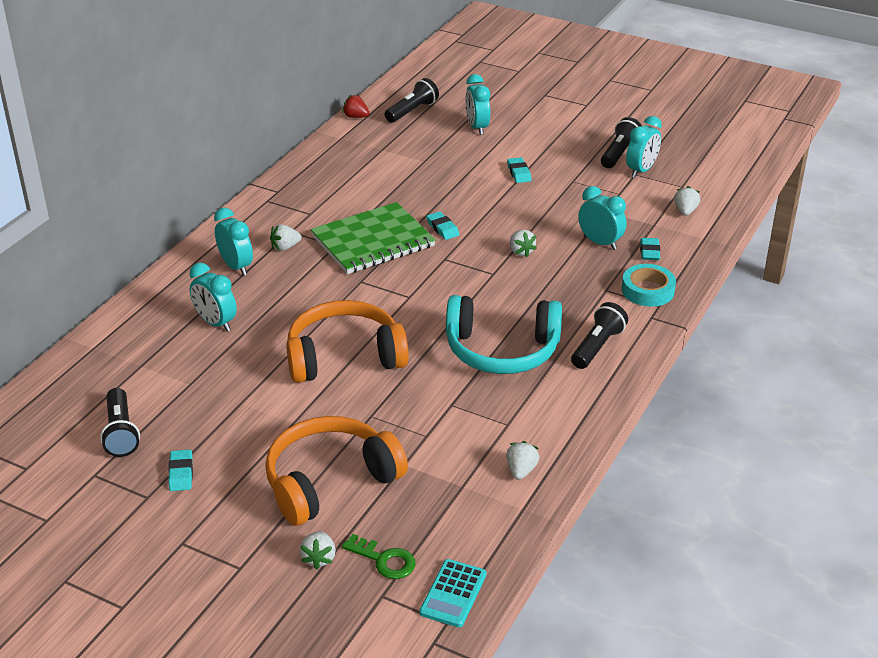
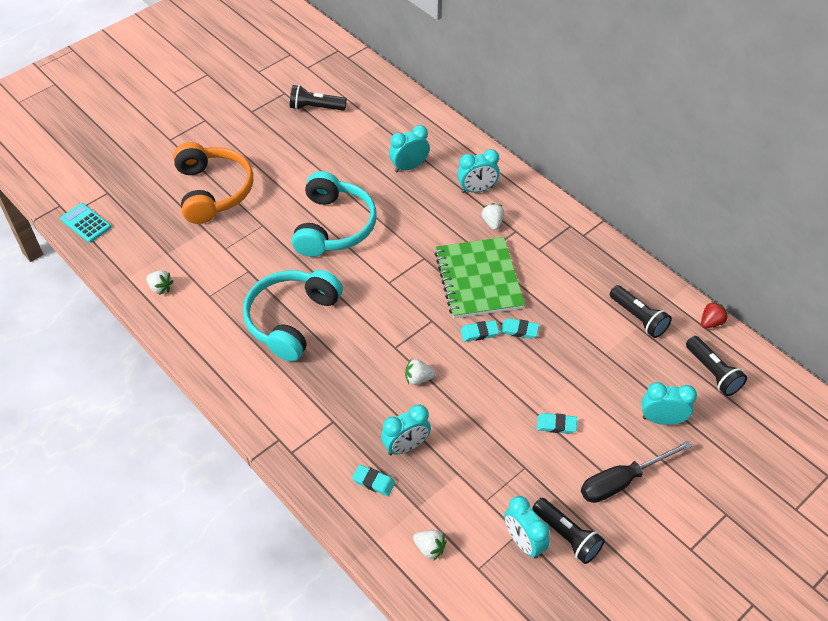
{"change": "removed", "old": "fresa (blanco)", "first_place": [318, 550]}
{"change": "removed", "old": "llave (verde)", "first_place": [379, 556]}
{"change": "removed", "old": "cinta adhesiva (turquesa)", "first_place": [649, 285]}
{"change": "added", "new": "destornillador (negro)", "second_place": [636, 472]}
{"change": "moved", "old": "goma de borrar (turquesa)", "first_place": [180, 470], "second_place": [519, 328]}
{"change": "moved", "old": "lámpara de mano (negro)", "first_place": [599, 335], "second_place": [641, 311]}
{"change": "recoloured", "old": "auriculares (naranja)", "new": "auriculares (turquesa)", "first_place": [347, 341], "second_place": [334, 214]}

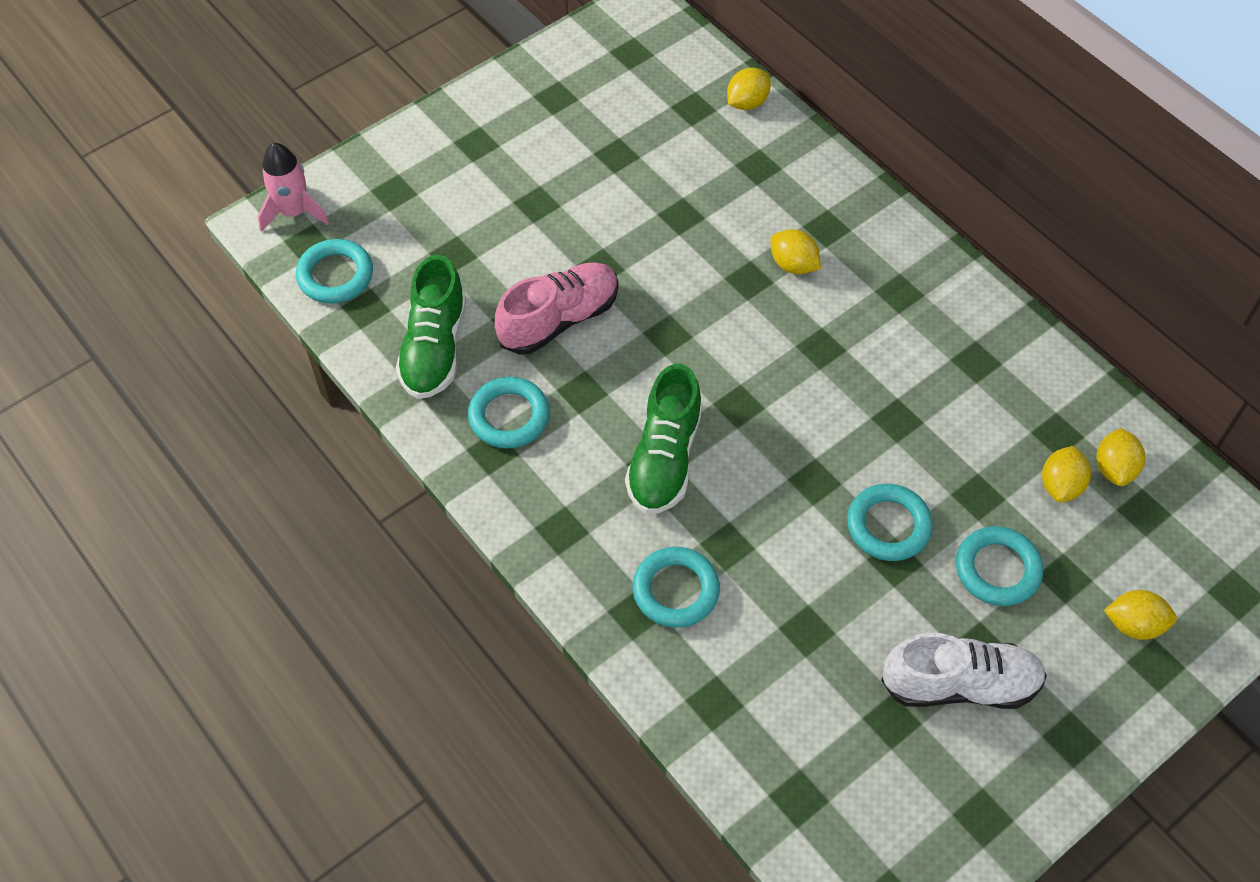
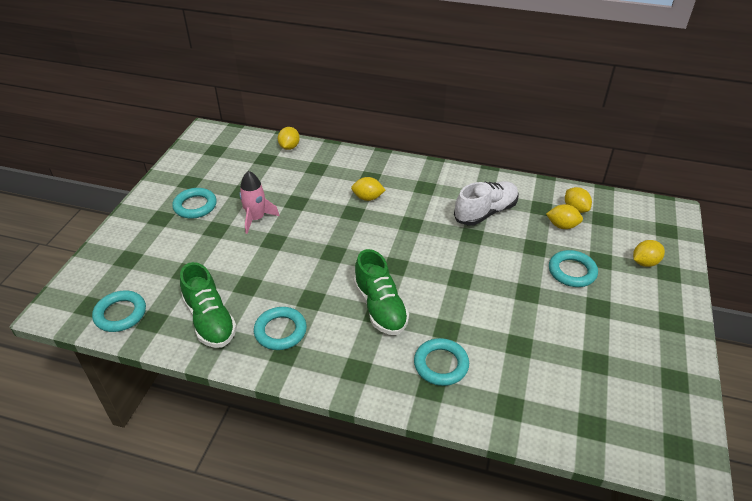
{"change": "removed", "old": "zapato (rosa)", "first_place": [556, 308]}
{"change": "moved", "old": "cohete (rosa)", "first_place": [293, 187], "second_place": [259, 202]}
{"change": "moved", "old": "anillo (turquesa)", "first_place": [890, 522], "second_place": [194, 203]}
{"change": "moved", "old": "zapato (blanco)", "first_place": [964, 671], "second_place": [486, 203]}
{"change": "turned", "old": "limón (amarillo)", "first_place": [1066, 474], "second_place": [564, 216], "degrees": -60}

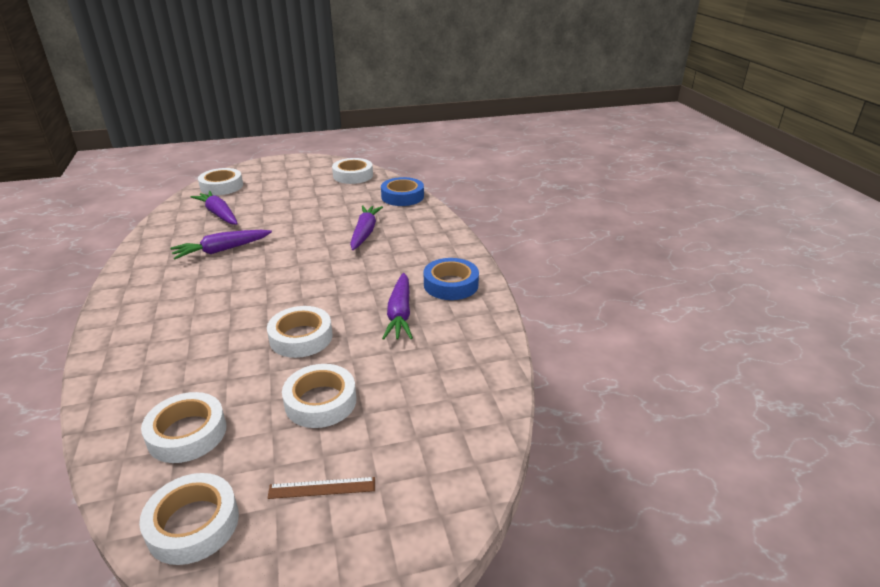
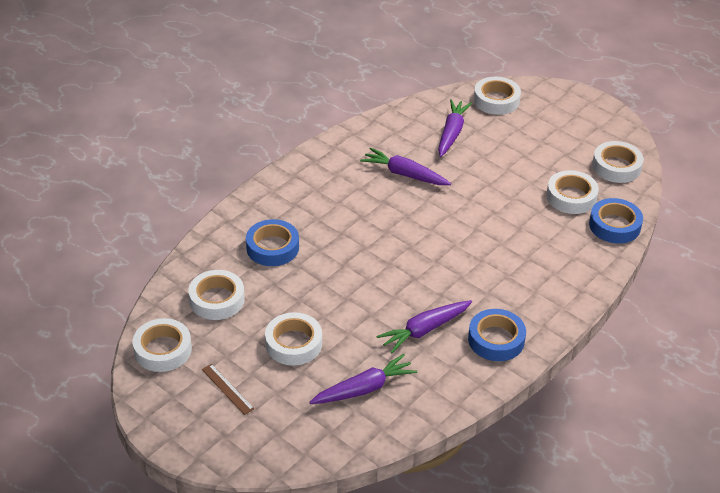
{"change": "added", "new": "cinta adhesiva (azul)", "second_place": [272, 242]}
{"change": "moved", "old": "cinta adhesiva (blanco)", "first_place": [300, 332], "second_place": [572, 192]}
{"change": "moved", "old": "zanahoria (morado)", "first_place": [366, 227], "second_place": [363, 379]}

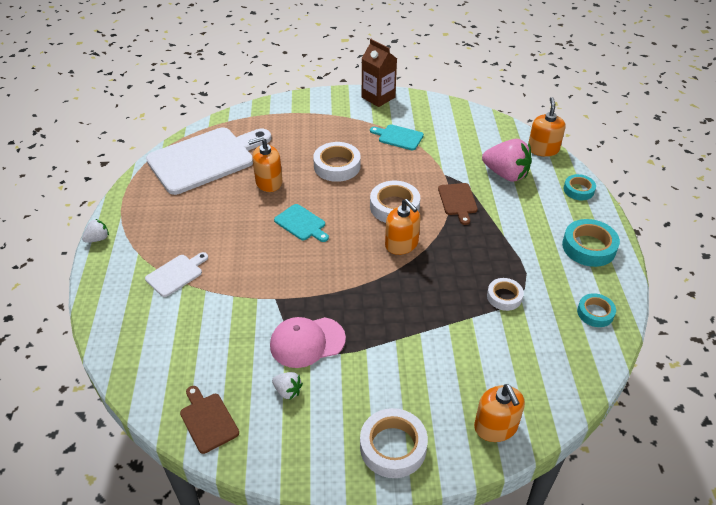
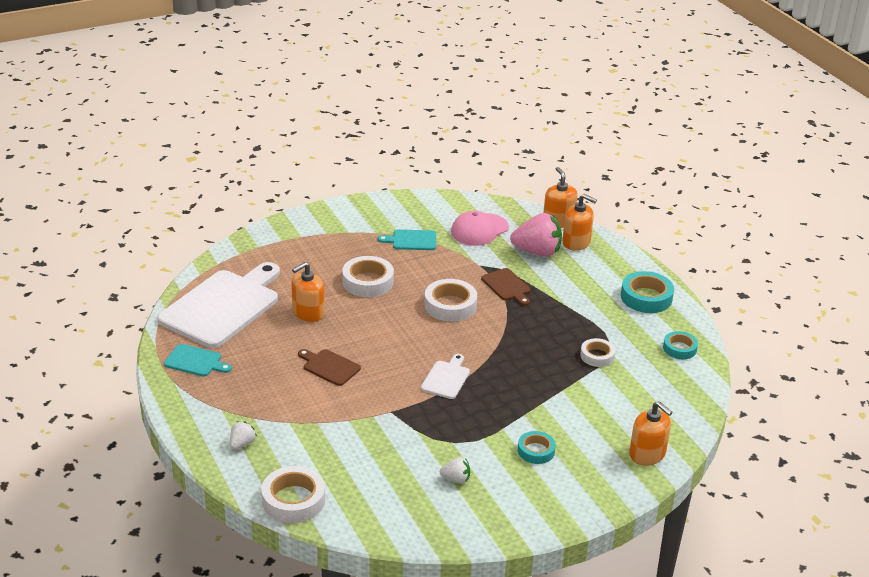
{"change": "removed", "old": "cartón de leche (marrón)", "first_place": [379, 73]}
{"change": "moved", "old": "fresa (blanco)", "first_place": [95, 231], "second_place": [243, 435]}
{"change": "moved", "old": "tabla de cortar (blanco)", "first_place": [176, 274], "second_place": [445, 376]}
{"change": "moved", "old": "tabla de cortar (marrón)", "first_place": [209, 420], "second_place": [329, 367]}
{"change": "moved", "old": "gorra (rosa)", "first_place": [308, 342], "second_place": [480, 228]}
{"change": "moved", "old": "tabla de cortar (turquesa)", "first_place": [301, 223], "second_place": [198, 360]}
{"change": "moved", "old": "cinta adhesiva (blanco)", "first_place": [394, 443], "second_place": [293, 494]}
{"change": "moved", "old": "dispensador de jabón (naranja)", "first_place": [402, 227], "second_place": [579, 222]}
{"change": "moved", "old": "cinta adhesiva (turquesa)", "first_place": [579, 187], "second_place": [537, 447]}

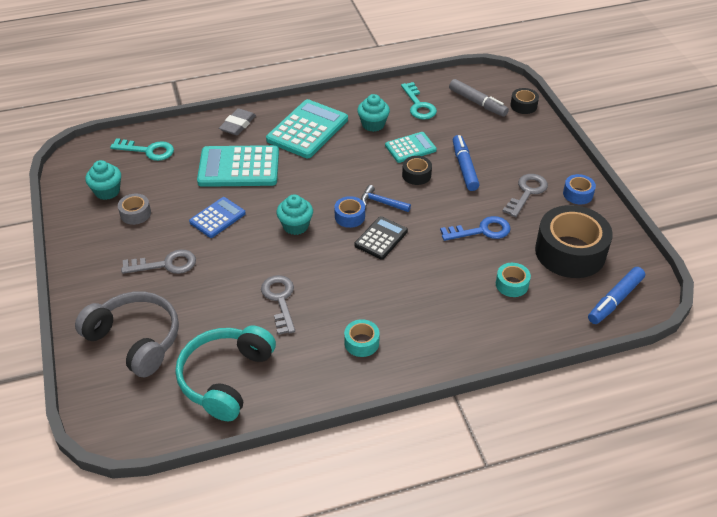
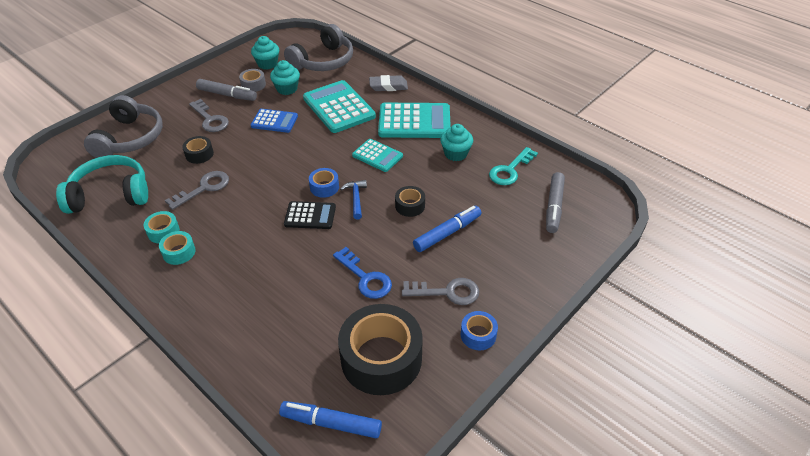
{"change": "added", "new": "rotulador (gris)", "second_place": [226, 90]}
{"change": "moved", "old": "magdalena (turquesa)", "first_place": [295, 214], "second_place": [285, 77]}
{"change": "moved", "old": "calculadora (turquesa)", "first_place": [411, 147], "second_place": [377, 155]}
{"change": "moved", "old": "cinta adhesiva (turquesa)", "first_place": [513, 280], "second_place": [162, 227]}
{"change": "moved", "old": "cinta adhesiva (negro)", "first_place": [524, 101], "second_place": [198, 150]}
{"change": "replaced", "old": "llave (turquesa)", "new": "auriculares (gris)", "first_place": [142, 149], "second_place": [318, 47]}

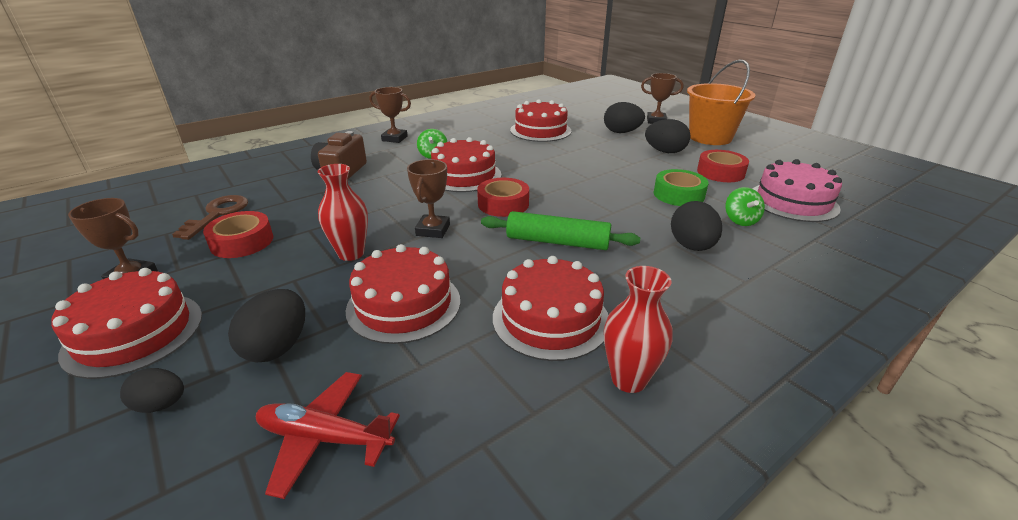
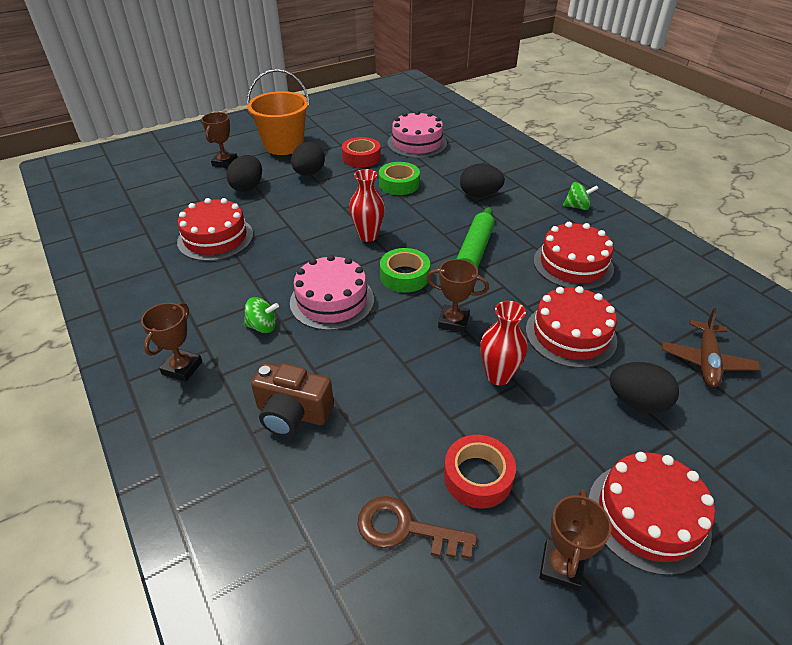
{"change": "removed", "old": "huevo (negro)", "first_place": [152, 390]}
{"change": "moved", "old": "florero (rojo)", "first_place": [638, 329], "second_place": [367, 205]}
{"change": "moved", "old": "peonza (verde)", "first_place": [745, 206], "second_place": [581, 196]}
{"change": "recoloured", "old": "avión (rojo)", "new": "avión (marrón)", "first_place": [328, 435], "second_place": [711, 347]}
{"change": "recoloured", "old": "tarta (rojo)", "new": "tarta (rosa)", "first_place": [466, 164], "second_place": [332, 292]}
{"change": "recoloured", "old": "cinta adhesiva (rojo)", "new": "cinta adhesiva (verde)", "first_place": [503, 197], "second_place": [405, 270]}

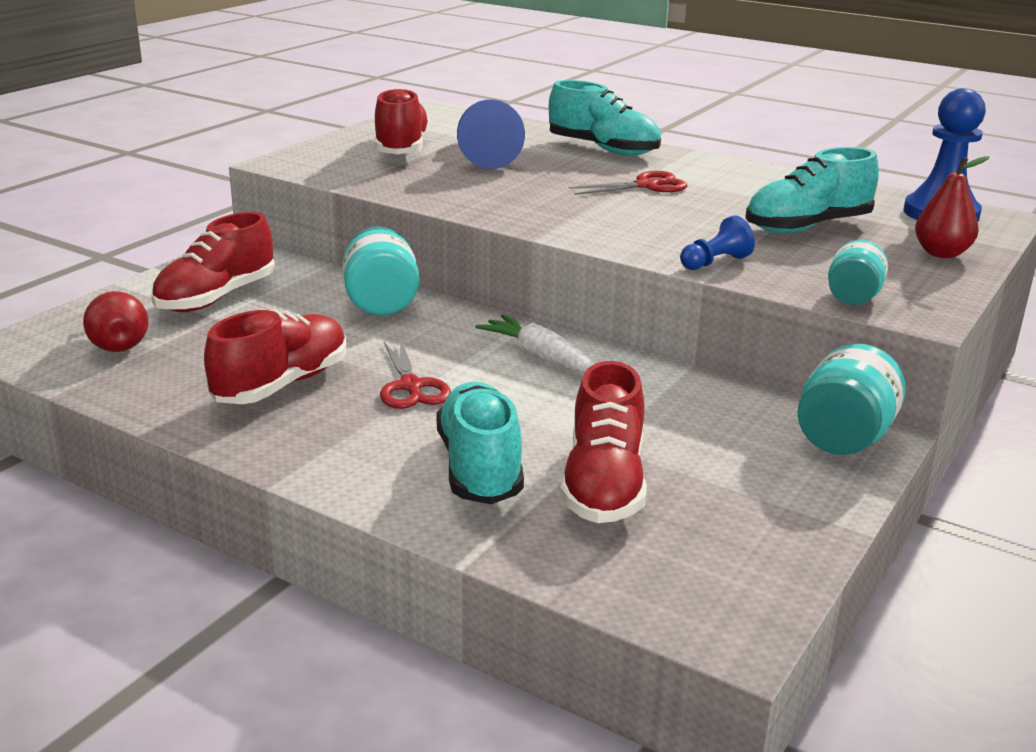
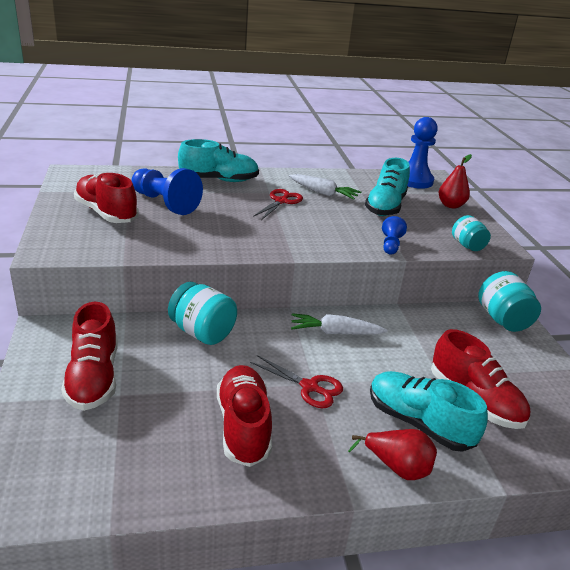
{"change": "added", "new": "zanahoria (blanco)", "second_place": [325, 187]}
{"change": "moved", "old": "pera (rojo)", "first_place": [116, 321], "second_place": [392, 454]}

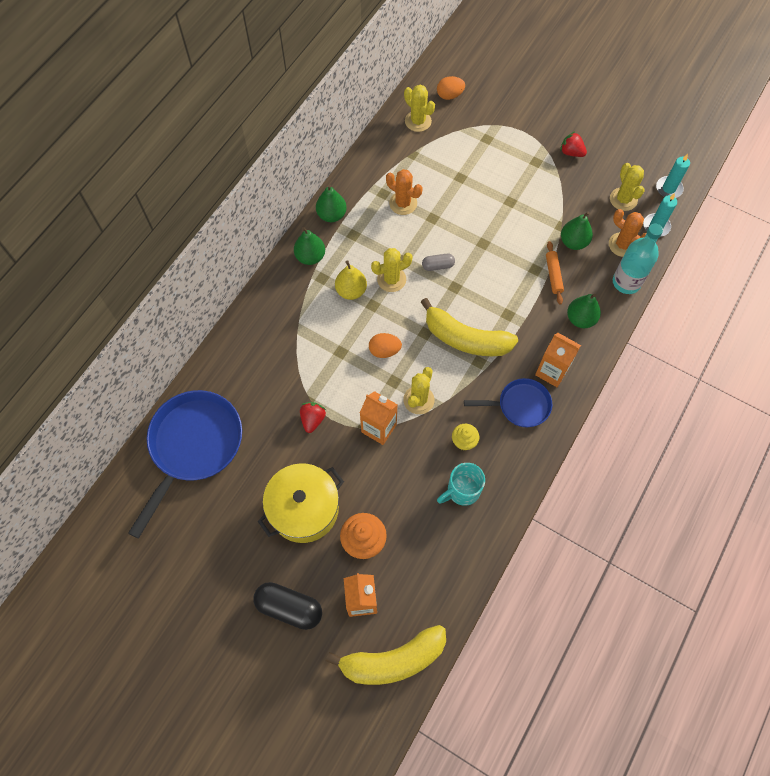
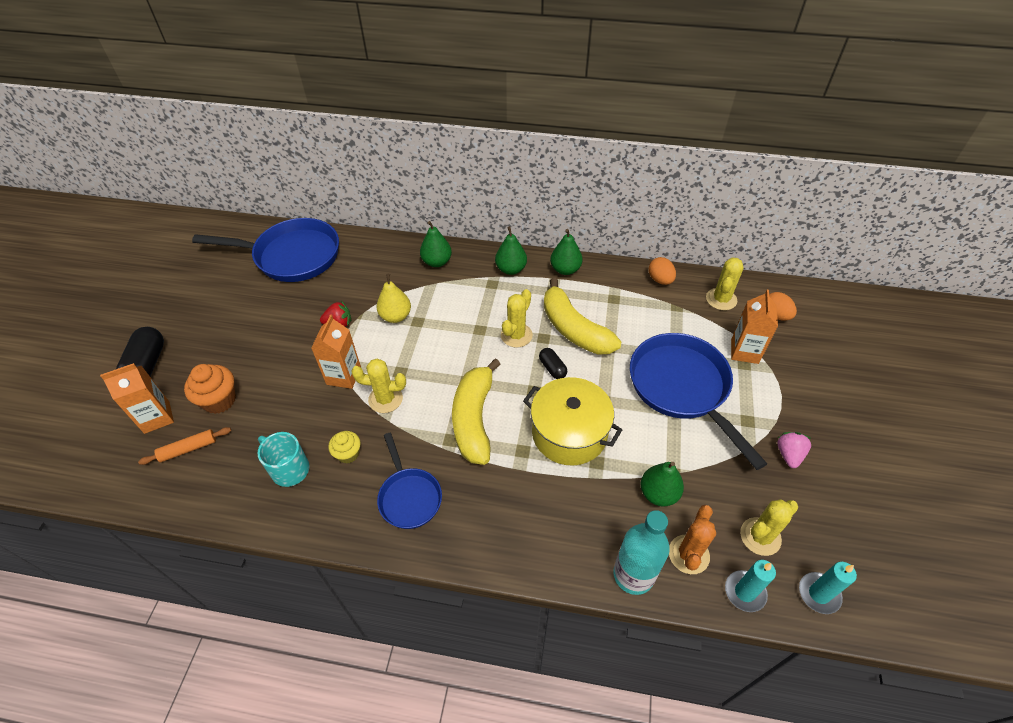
{"change": "removed", "old": "cactus (naranja)", "first_place": [404, 192]}
{"change": "added", "new": "sartén (azul)", "second_place": [698, 401]}
{"change": "moved", "old": "olla (amarillo)", "first_place": [301, 503], "second_place": [572, 421]}
{"change": "moved", "old": "plátano (amarillo)", "first_place": [386, 655], "second_place": [582, 316]}
{"change": "moved", "old": "pera (amarillo)", "first_place": [351, 280], "second_place": [394, 298]}
{"change": "moved", "old": "huevo (naranja)", "first_place": [385, 345], "second_place": [662, 271]}
{"change": "moved", "old": "cartón de leche (naranja)", "first_place": [558, 359], "second_place": [754, 327]}
{"change": "moved", "old": "rodillo (naranja)", "first_place": [555, 273], "second_place": [184, 446]}
{"change": "moved", "old": "pera (verde)", "first_place": [584, 311], "second_place": [436, 244]}
{"change": "recoloured", "old": "cápsula (gris)", "new": "cápsula (negro)", "first_place": [438, 262], "second_place": [553, 363]}
{"change": "recoloured", "old": "fresa (rojo)", "new": "fresa (rosa)", "first_place": [573, 144], "second_place": [794, 450]}
{"change": "turned", "old": "cactus (amarillo)", "first_place": [392, 270], "second_place": [517, 318], "degrees": 75}

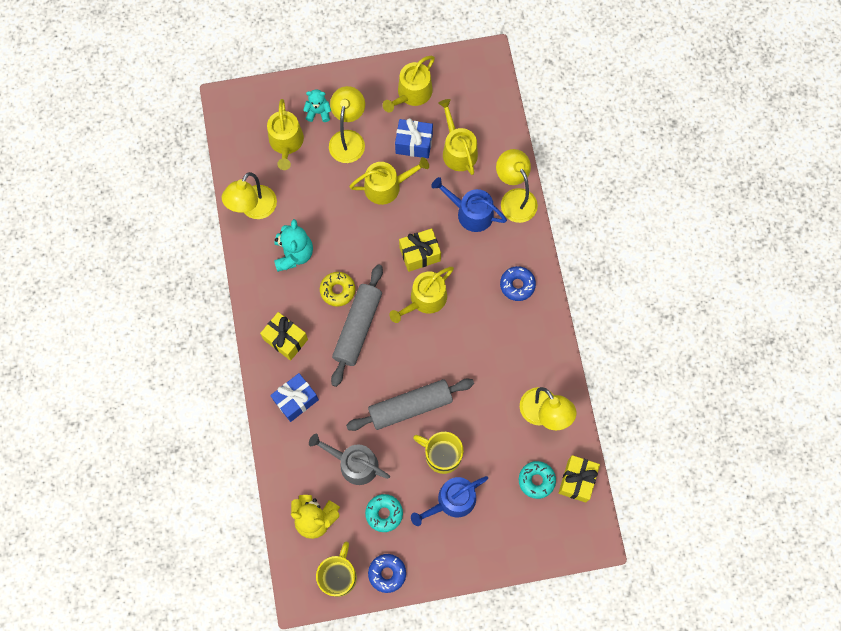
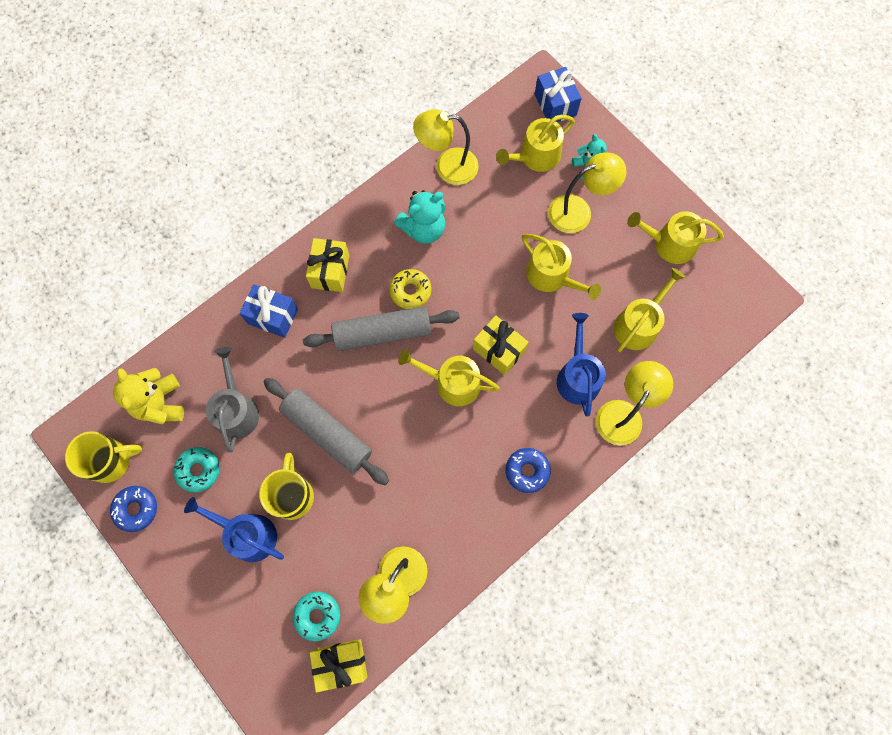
{"change": "moved", "old": "regalo (azul)", "first_place": [414, 138], "second_place": [558, 94]}

